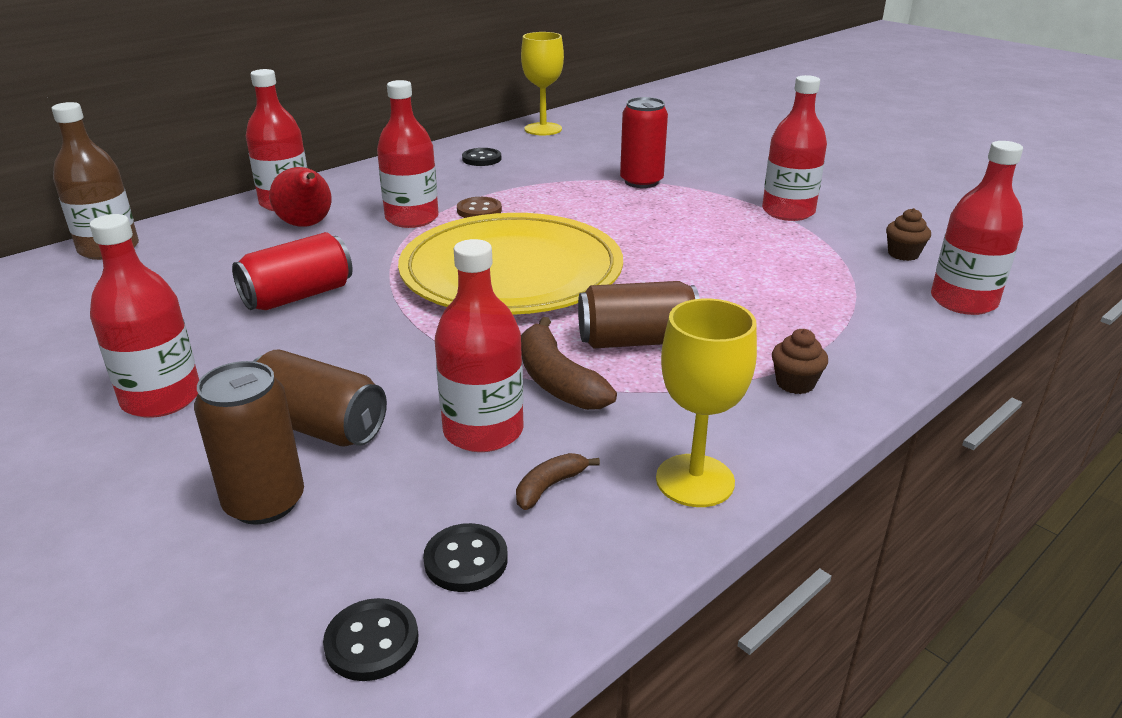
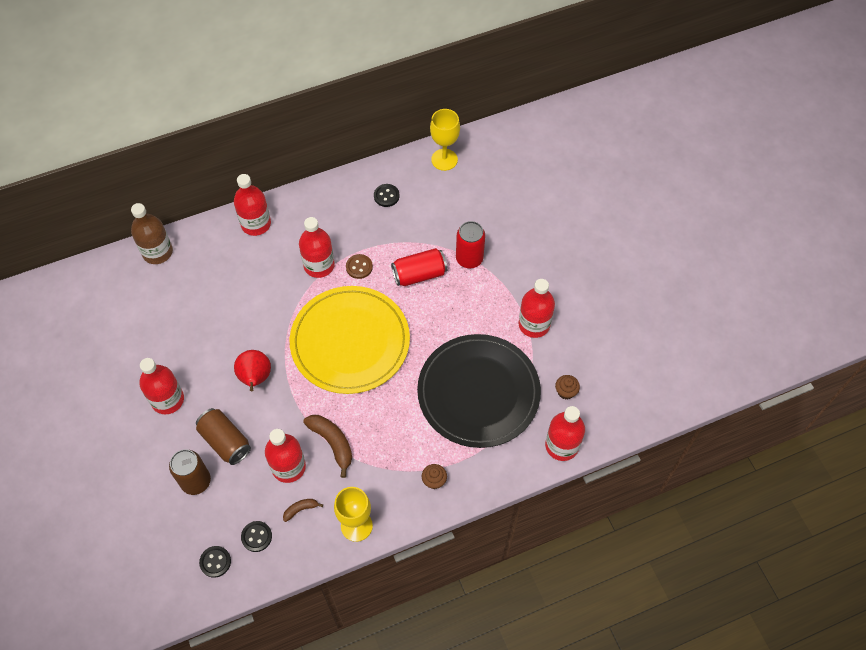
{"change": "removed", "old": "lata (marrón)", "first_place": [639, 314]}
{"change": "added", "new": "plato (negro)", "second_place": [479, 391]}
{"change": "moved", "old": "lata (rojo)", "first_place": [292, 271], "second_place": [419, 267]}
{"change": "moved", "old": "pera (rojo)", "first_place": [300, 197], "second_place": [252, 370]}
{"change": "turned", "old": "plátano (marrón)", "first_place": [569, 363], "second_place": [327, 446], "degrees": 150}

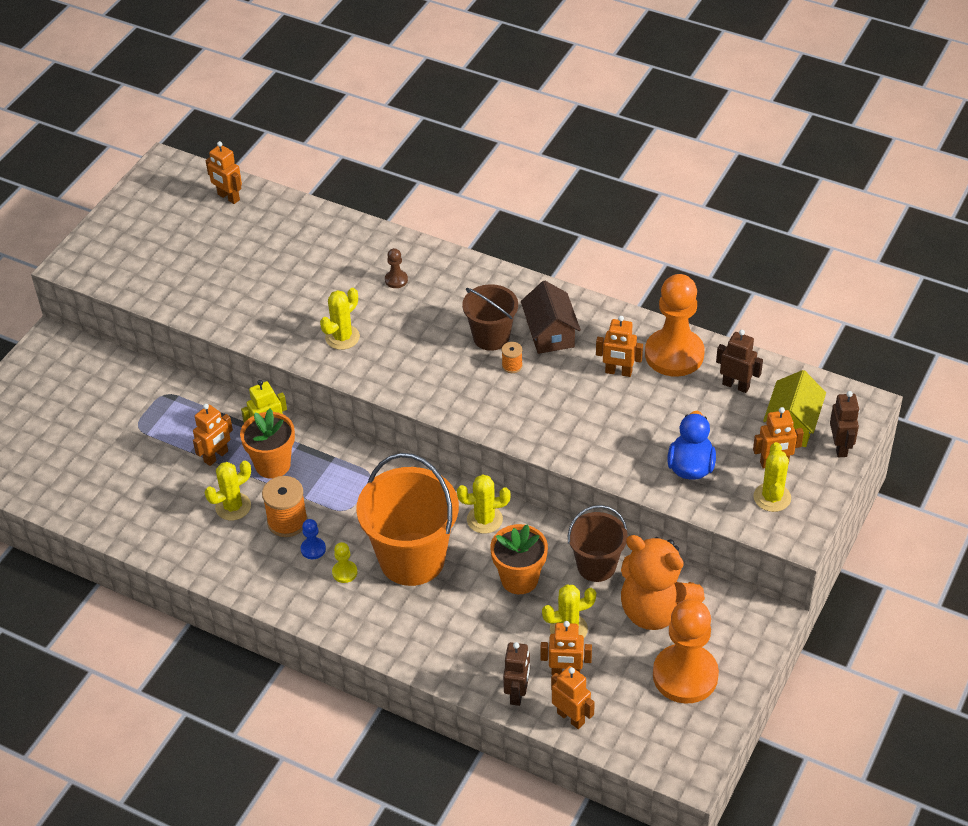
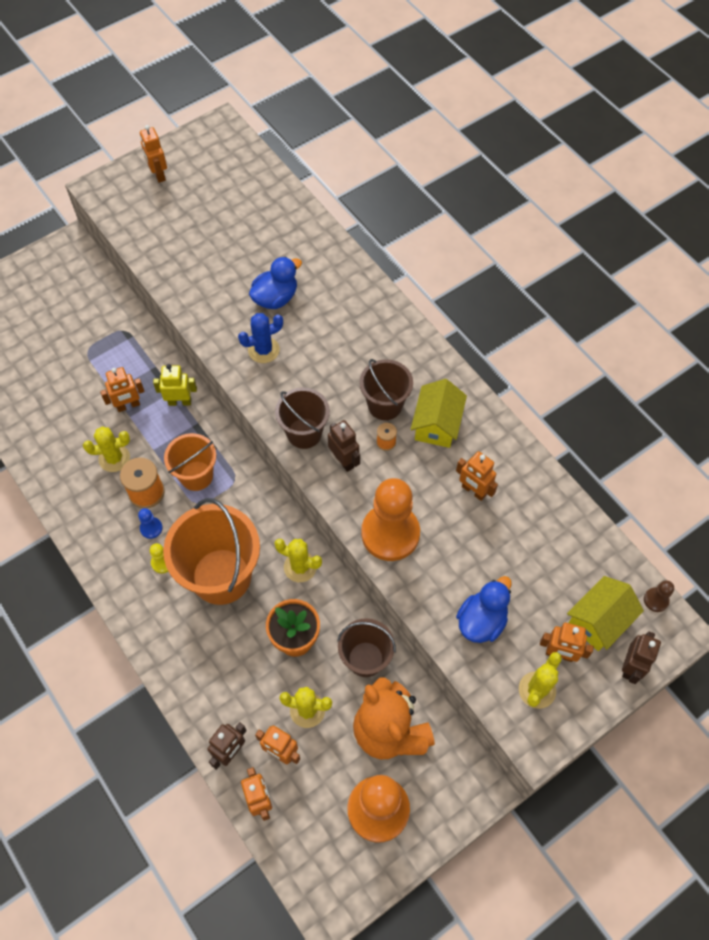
{"change": "removed", "old": "maceta (naranja)", "first_place": [267, 444]}
{"change": "added", "new": "balde (naranja)", "second_place": [190, 462]}
{"change": "added", "new": "pato (azul)", "second_place": [275, 282]}
{"change": "added", "new": "balde (marrón)", "second_place": [302, 418]}
{"change": "moved", "old": "robot (naranja)", "first_place": [224, 172], "second_place": [153, 154]}
{"change": "moved", "old": "peón (marrón)", "first_place": [396, 268], "second_place": [659, 596]}
{"change": "moved", "old": "peón (naranja)", "first_place": [675, 325], "second_place": [390, 519]}
{"change": "moved", "old": "robot (marrón)", "first_place": [739, 361], "second_place": [344, 446]}
{"change": "recoloured", "old": "cactus (amarillo)", "new": "cactus (azul)", "first_place": [340, 319], "second_place": [260, 338]}
{"change": "recoloured", "old": "casa (marrón)", "new": "casa (amarillo)", "first_place": [551, 317], "second_place": [439, 413]}

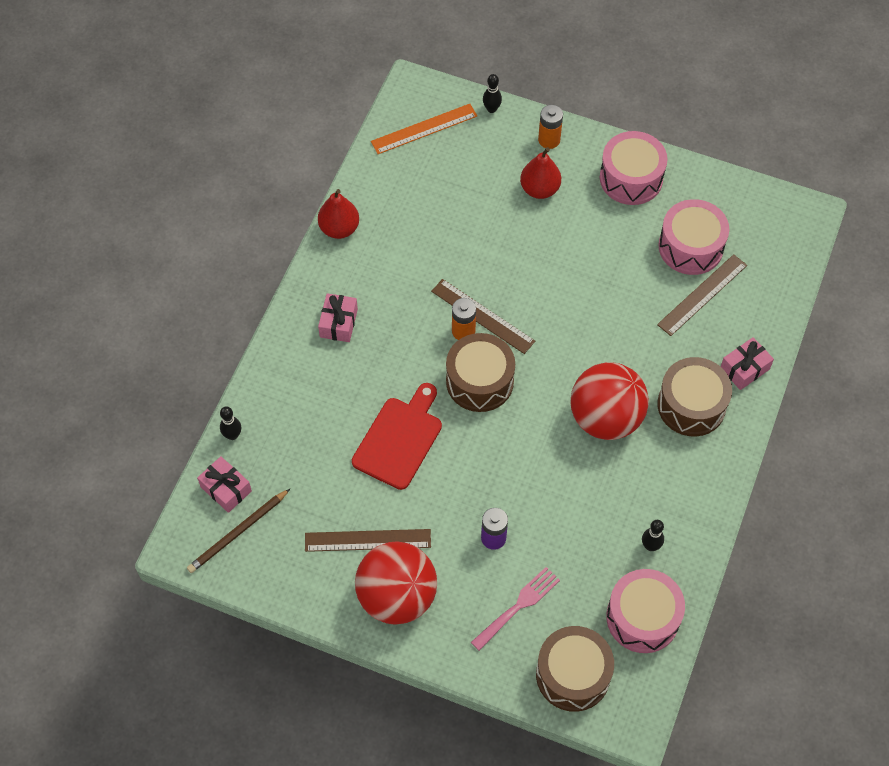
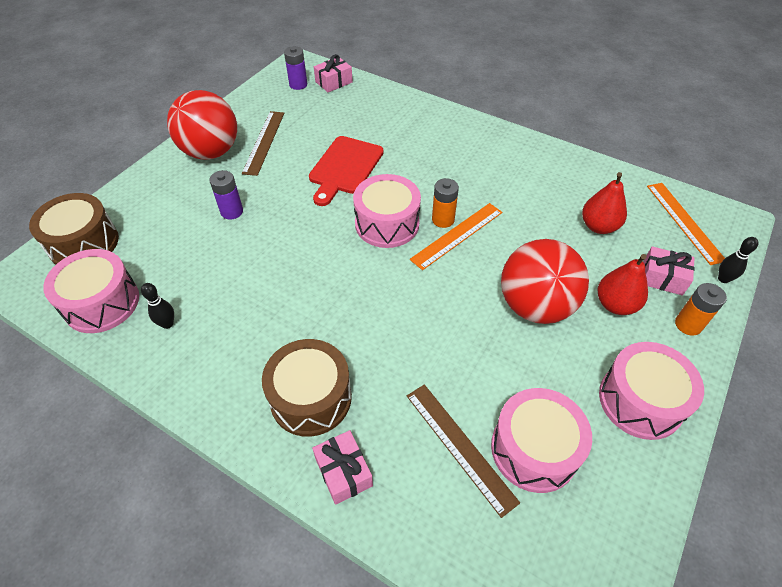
{"change": "removed", "old": "bolo (negro)", "first_place": [230, 423]}
{"change": "removed", "old": "tenedor (rosa)", "first_place": [515, 609]}
{"change": "moved", "old": "pera (rojo)", "first_place": [338, 214], "second_place": [604, 203]}
{"change": "moved", "old": "regalo (rosa)", "first_place": [338, 317], "second_place": [669, 270]}
{"change": "moved", "old": "pelota (rojo)", "first_place": [609, 401], "second_place": [545, 281]}
{"change": "replaced", "old": "lápiz (marrón)", "new": "pila (morado)", "first_place": [238, 531], "second_place": [295, 68]}
{"change": "recoloured", "old": "regla (marrón)", "new": "regla (naranja)", "first_place": [483, 316], "second_place": [456, 236]}
{"change": "recoloured", "old": "tambor (marrón)", "new": "tambor (rosa)", "first_place": [480, 372], "second_place": [387, 211]}
{"change": "turned", "old": "tabla de cortar (rojo)", "first_place": [397, 436], "second_place": [346, 171], "degrees": 75}

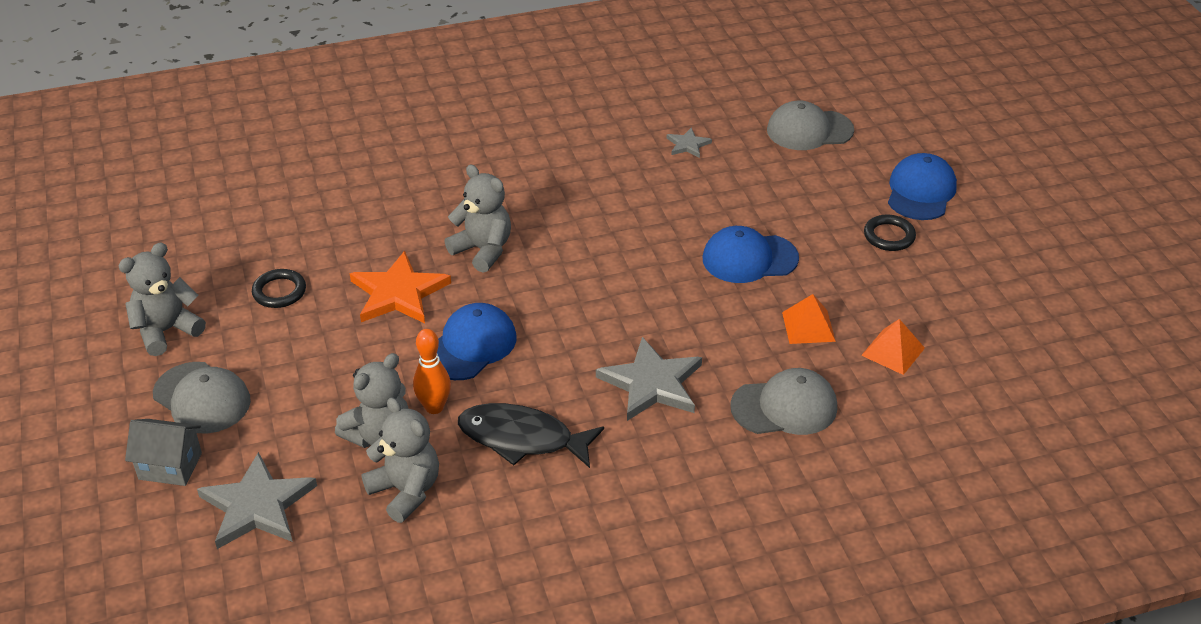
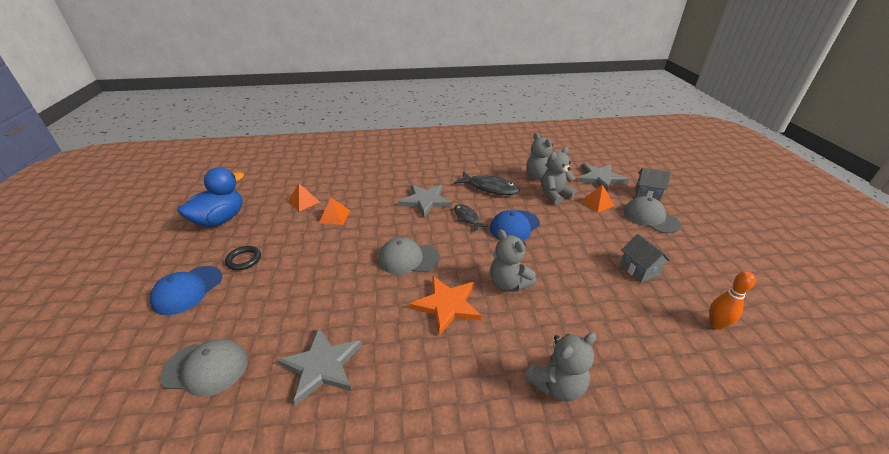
{"change": "removed", "old": "gorra (azul)", "first_place": [751, 254]}
{"change": "added", "new": "pato (azul)", "second_place": [210, 197]}
{"change": "added", "new": "pez (negro)", "second_place": [471, 217]}
{"change": "added", "new": "pirámide (naranja)", "second_place": [597, 198]}
{"change": "moved", "old": "osito (gris)", "first_place": [162, 299], "second_place": [561, 367]}
{"change": "moved", "old": "estrella (naranja)", "first_place": [400, 287], "second_place": [445, 306]}
{"change": "moved", "old": "bolo (naranja)", "first_place": [432, 371], "second_place": [732, 300]}
{"change": "moved", "old": "gorra (gris)", "first_place": [783, 401], "second_place": [409, 256]}
{"change": "replaced", "old": "anillo (negro)", "new": "casa (gris)", "first_place": [279, 288], "second_place": [645, 258]}
{"change": "resized", "old": "estrella (gris)", "first_place": [689, 142], "second_place": [320, 366], "factor": 1.98}

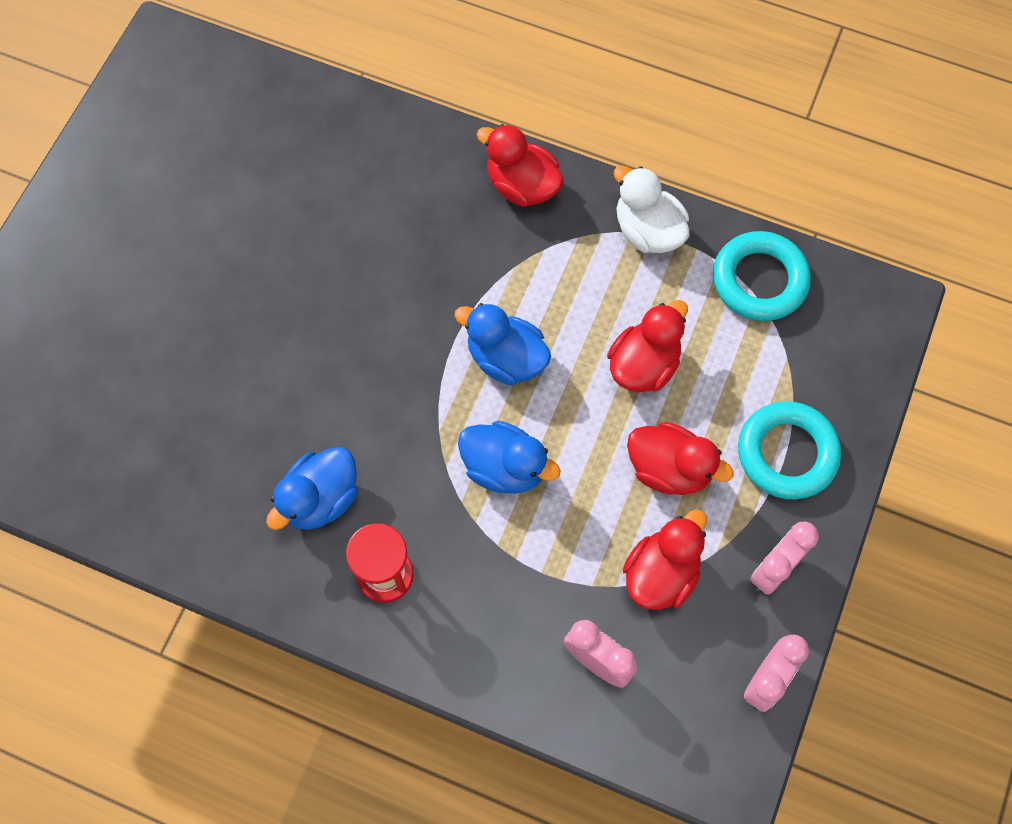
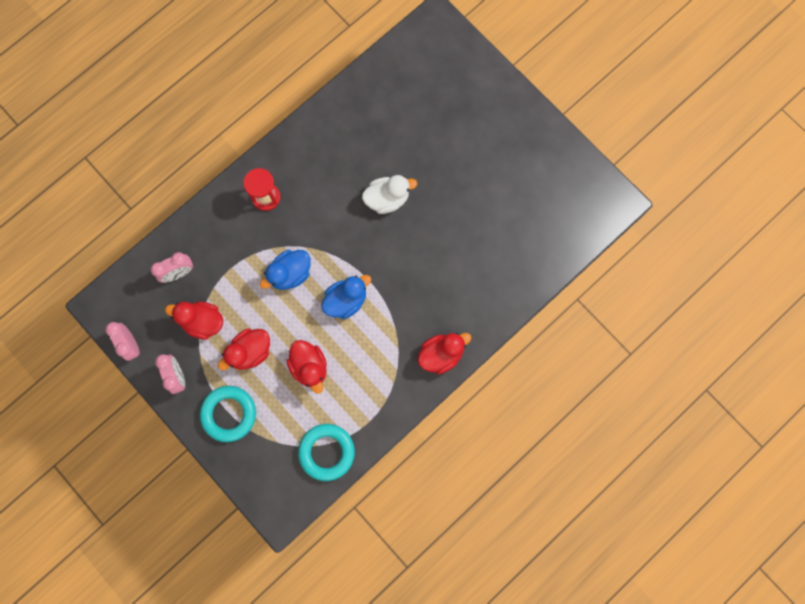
{"change": "removed", "old": "pato (azul)", "first_place": [312, 488]}
{"change": "moved", "old": "pato (blanco)", "first_place": [652, 209], "second_place": [389, 194]}
{"change": "turned", "old": "pato (rojo)", "first_place": [665, 559], "second_place": [194, 320], "degrees": 135}

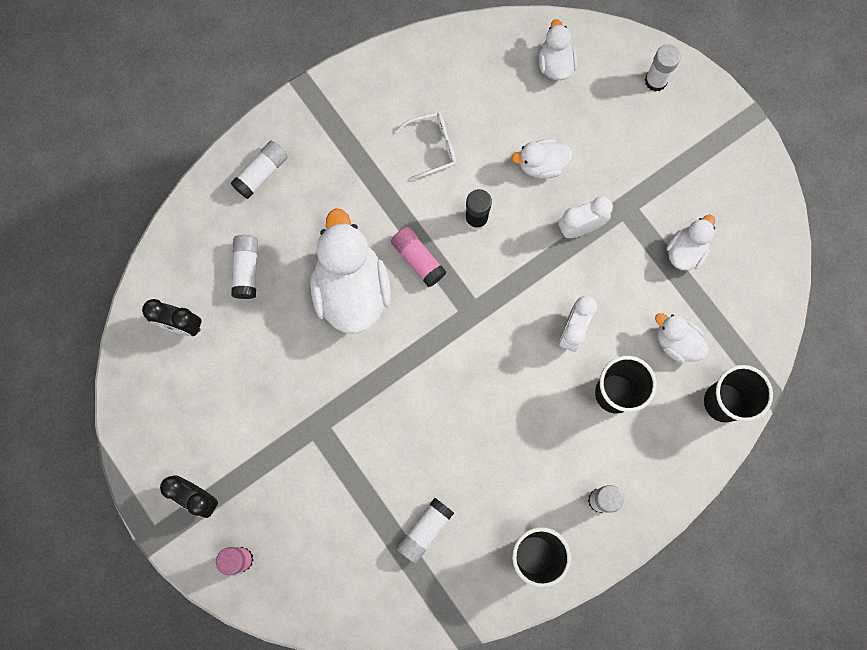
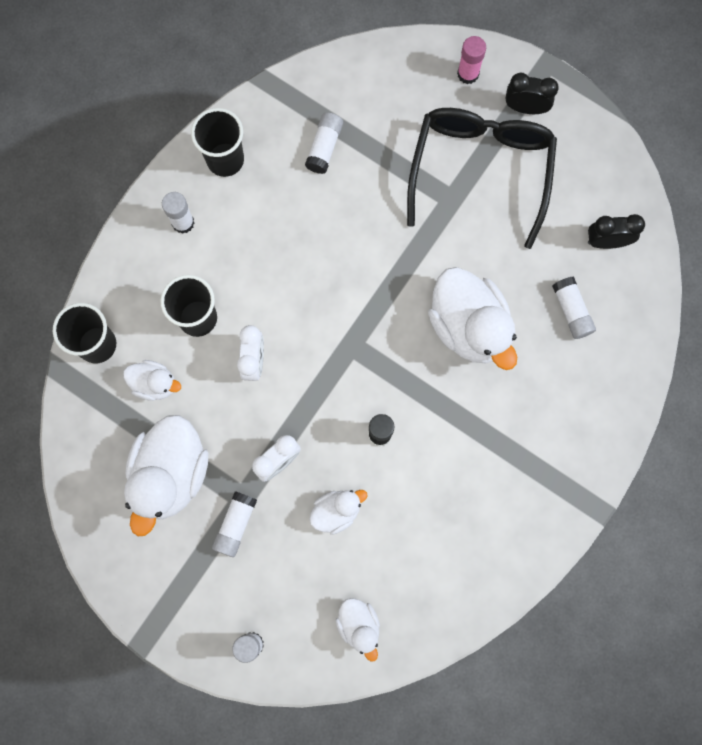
{"change": "removed", "old": "barra de pegamento (rosa)", "first_place": [419, 257]}
{"change": "removed", "old": "gafas (blanco)", "first_place": [425, 146]}
{"change": "added", "new": "gafas (negro)", "second_place": [482, 178]}
{"change": "moved", "old": "barra de pegamento (blanco)", "first_place": [259, 170], "second_place": [234, 524]}
{"change": "resized", "old": "pato (blanco)", "first_place": [690, 242], "second_place": [166, 475], "factor": 1.93}

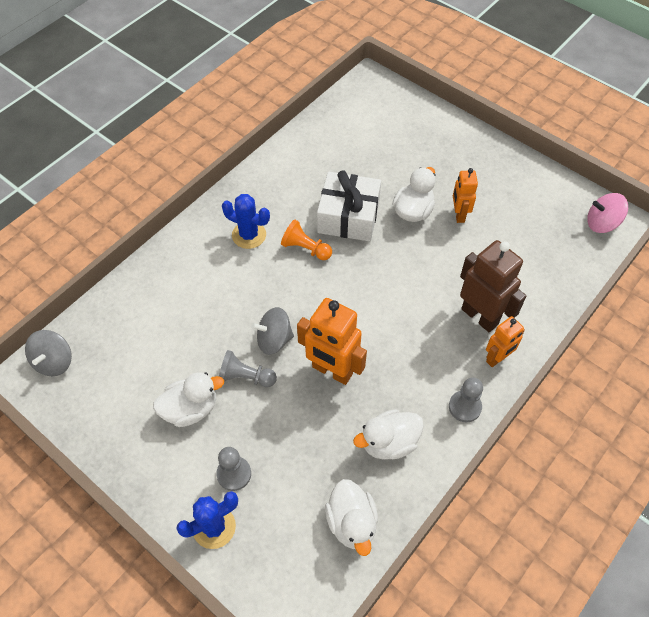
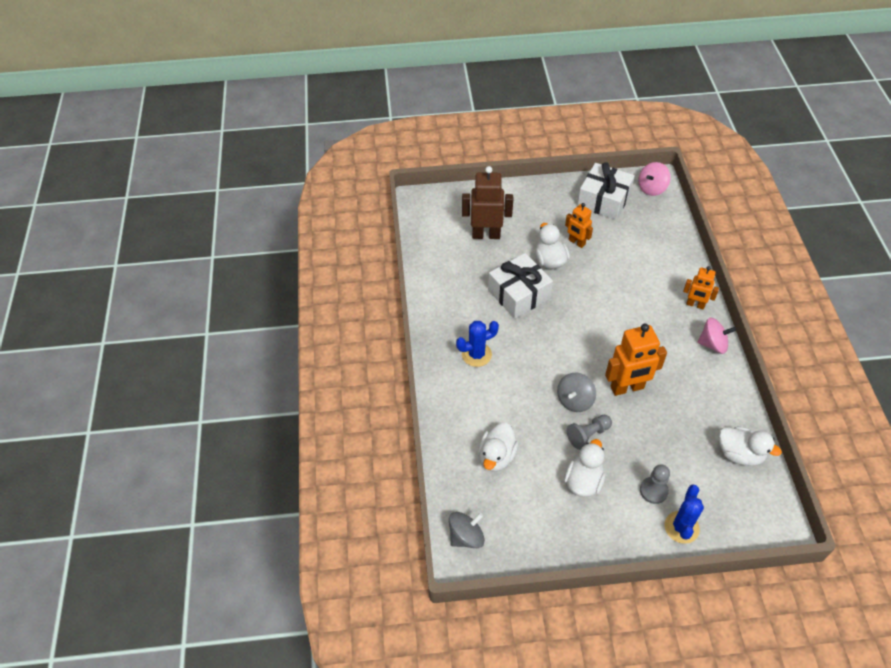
{"change": "removed", "old": "peón (naranja)", "first_place": [306, 239]}
{"change": "added", "new": "regalo (blanco)", "second_place": [606, 191]}
{"change": "moved", "old": "pato (blanco)", "first_place": [388, 434], "second_place": [498, 447]}
{"change": "moved", "old": "robot (marrón)", "first_place": [493, 286], "second_place": [487, 202]}
{"change": "replaced", "old": "peón (gris)", "new": "peonza (rosa)", "first_place": [466, 399], "second_place": [716, 336]}
{"change": "turned", "old": "peonza (gris)", "first_place": [48, 353], "second_place": [467, 530], "degrees": -90}
{"change": "turned", "old": "robot (naranja)", "first_place": [505, 341], "second_place": [701, 287], "degrees": 105}

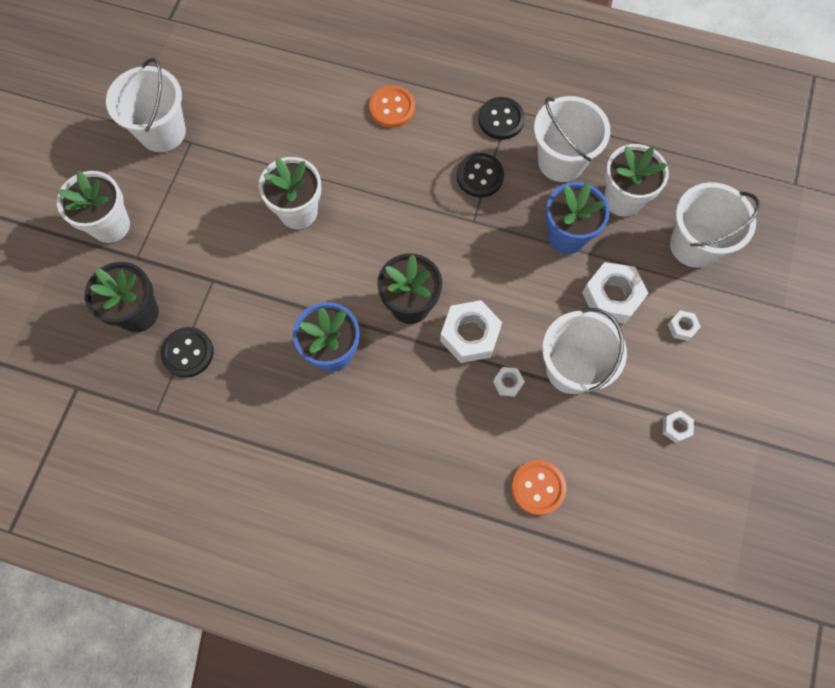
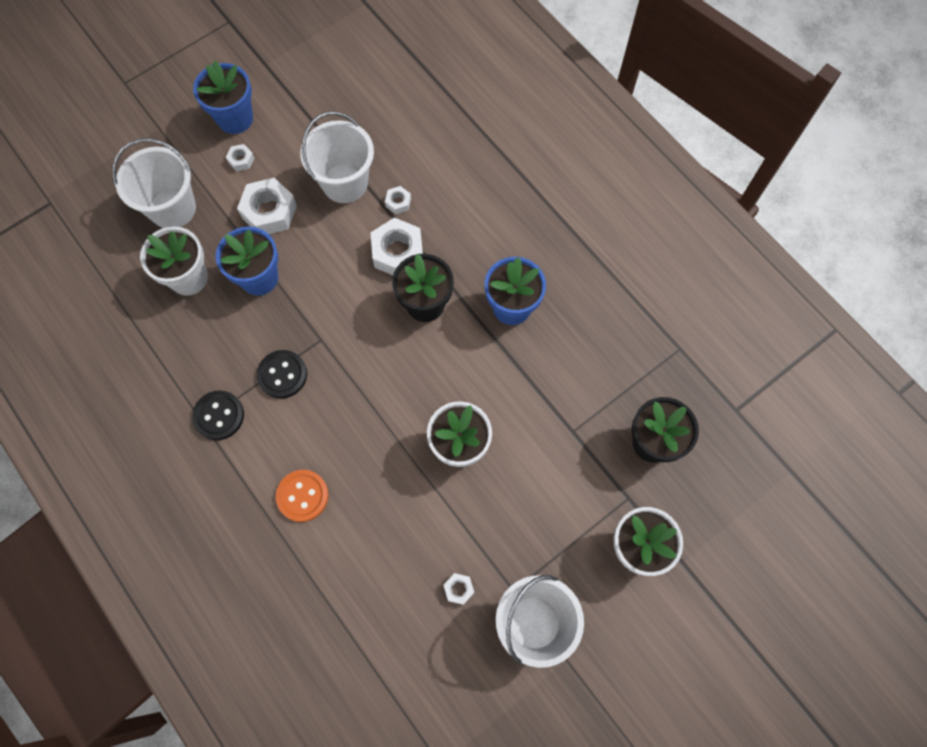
{"change": "removed", "old": "botón (negro)", "first_place": [187, 352]}
{"change": "removed", "old": "botón (naranja)", "first_place": [538, 487]}
{"change": "removed", "old": "balde (blanco)", "first_place": [572, 139]}
{"change": "added", "new": "maceta (azul)", "second_place": [223, 97]}
{"change": "moved", "old": "tuerca (blanco)", "first_place": [678, 426], "second_place": [459, 589]}

